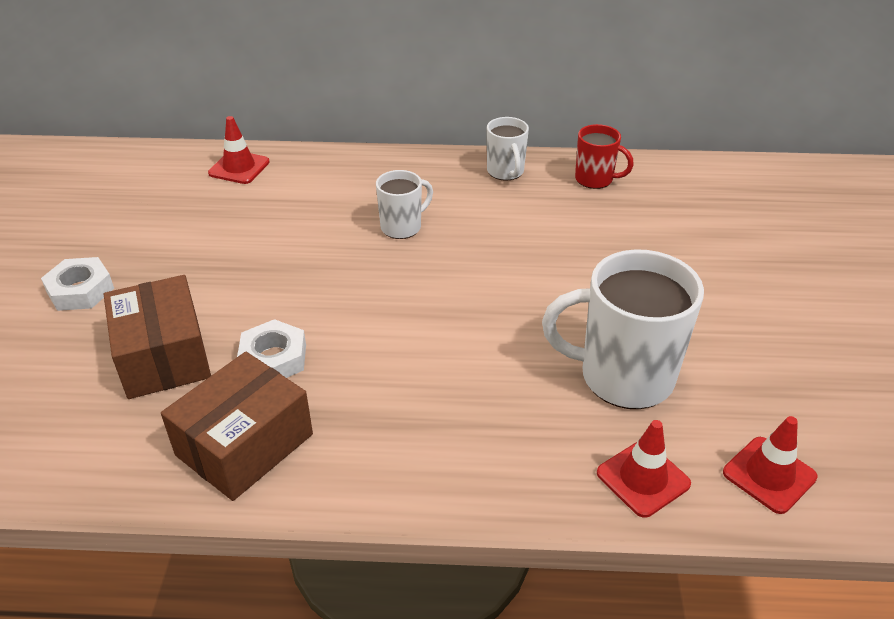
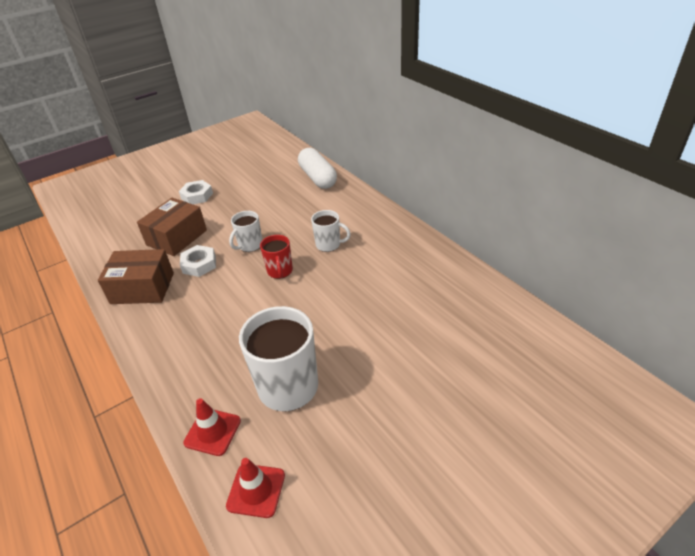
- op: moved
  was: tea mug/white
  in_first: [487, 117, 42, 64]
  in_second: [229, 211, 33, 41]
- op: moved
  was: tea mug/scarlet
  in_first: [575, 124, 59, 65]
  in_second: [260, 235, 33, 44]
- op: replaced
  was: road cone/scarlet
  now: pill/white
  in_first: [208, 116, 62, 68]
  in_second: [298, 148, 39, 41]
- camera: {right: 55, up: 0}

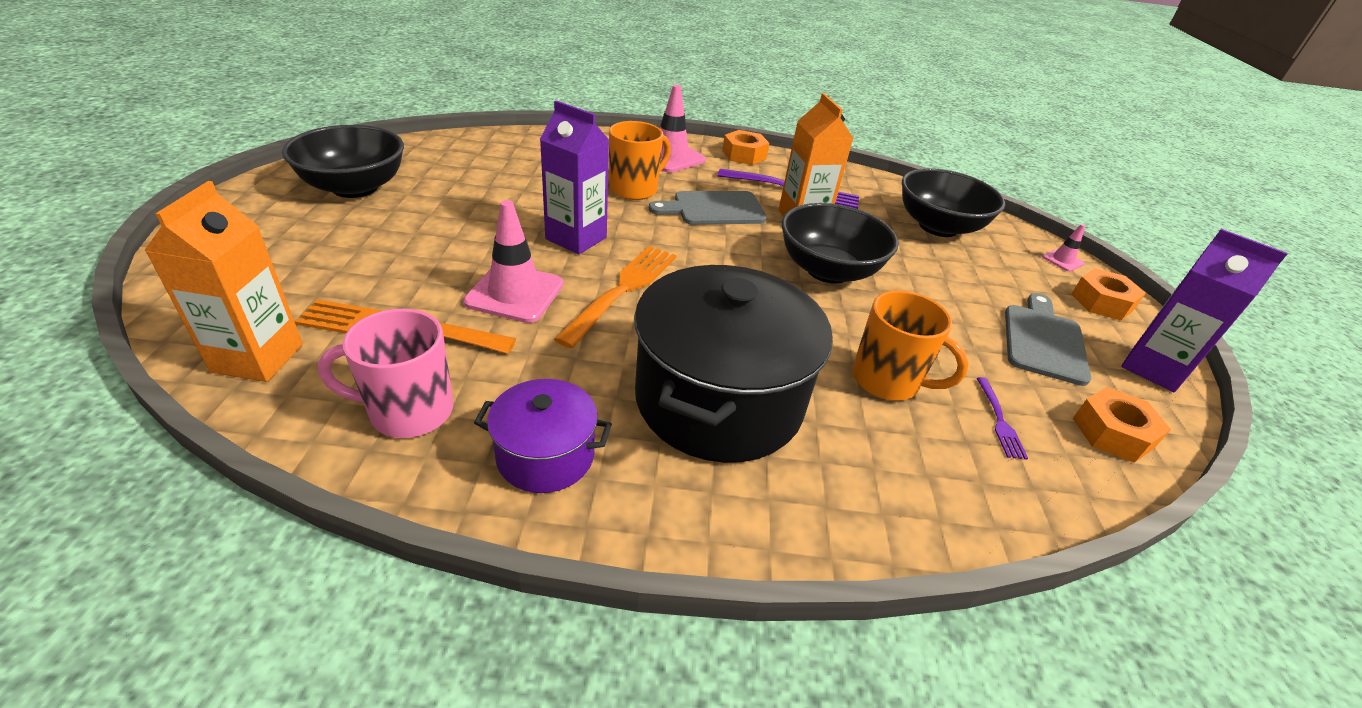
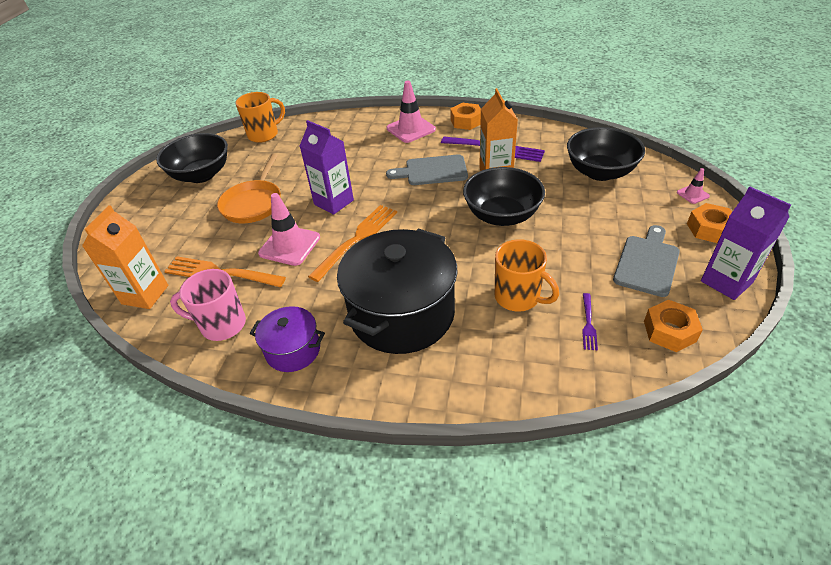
- op: added
  now: frying pan/bright orange
  in_second: [217, 154, 64, 69]
- op: moved
  was: tea mug/bright orange
  in_first: [609, 121, 62, 79]
  in_second: [235, 92, 50, 51]
- camera: {right: 15, up: 5}

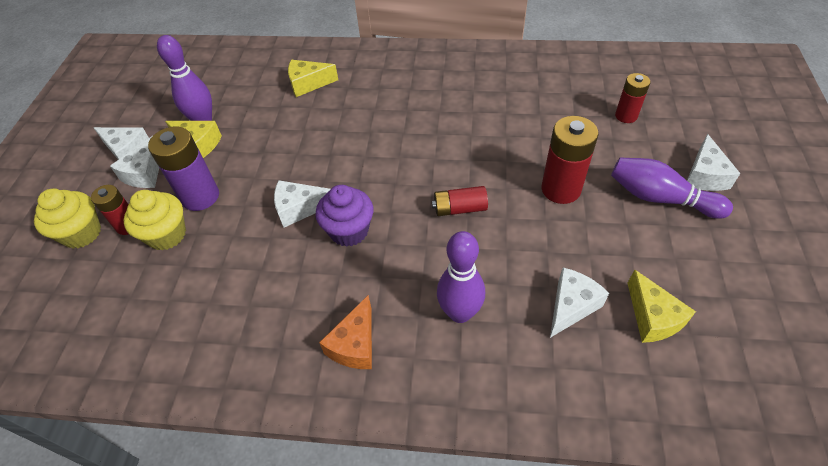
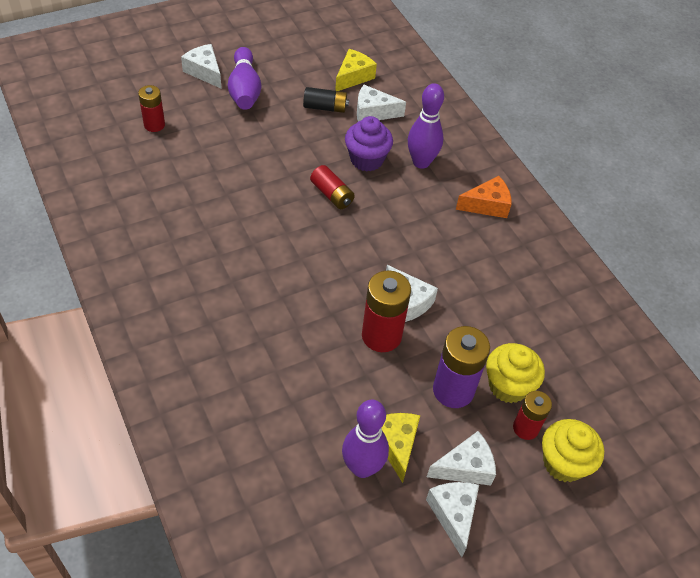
- op: turned
  was: cheese wedge/white
  in_first: [687, 134, 53, 57]
  in_second: [181, 44, 41, 45]
  clockwise: -105
- op: added
  now: power cell/black
  in_second: [303, 87, 46, 26]
- op: moved
  was: cupcake/purple
  in_first: [315, 185, 58, 62]
  in_second: [345, 116, 48, 56]
- op: moved
  was: power cell/scarlet
  in_first: [542, 116, 57, 88]
  in_second: [362, 270, 49, 82]
- op: removed
  was: cheese wedge/bright yellow
  in_first: [288, 60, 50, 37]
- camera: {right: -130, up: 0}

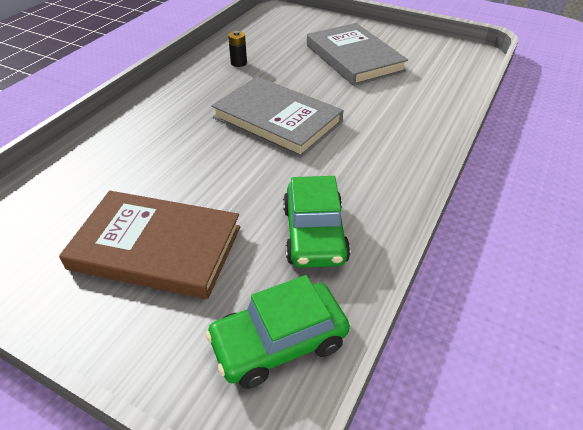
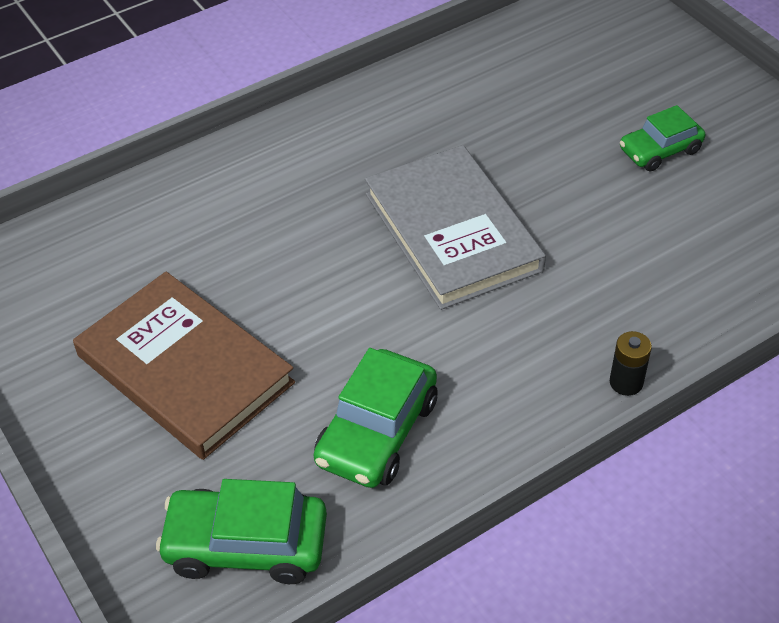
- op: moved
  was: power cell/black
  in_first: [228, 31, 19, 36]
  in_second: [610, 331, 42, 65]
- op: replaced
  was: hardback/gray
  now: automobile/leaf-green
  in_first: [307, 23, 101, 63]
  in_second: [620, 105, 85, 67]
- camera: {right: 30, up: 5}

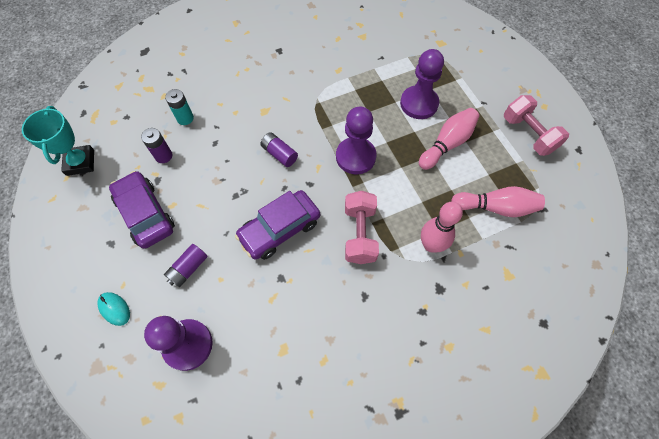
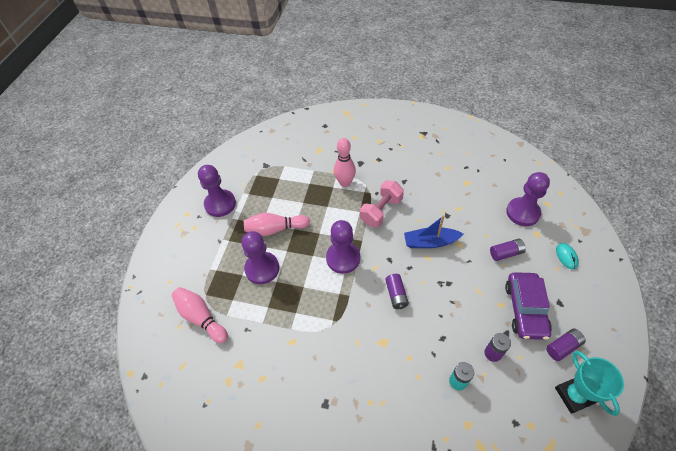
- op: moved
  was: skittle/rosy
  in_first: [451, 186, 94, 31]
  in_second: [172, 287, 56, 56]
- op: replaced
  was: free weight/rosy
  now: game pawn/purple
  in_first: [504, 95, 65, 61]
  in_second: [198, 165, 38, 52]
- op: replaced
  was: automobile/purple
  now: boat/royal blue
  in_first: [235, 190, 85, 70]
  in_second: [404, 215, 59, 33]
- op: added
  now: power cell/purple
  in_second: [546, 329, 40, 32]
- op: turned
  was: prize cup/turquoise
  in_first: [22, 106, 72, 70]
  in_second: [555, 351, 69, 65]
  clockwise: -45
- camera: {right: -140, up: -10}

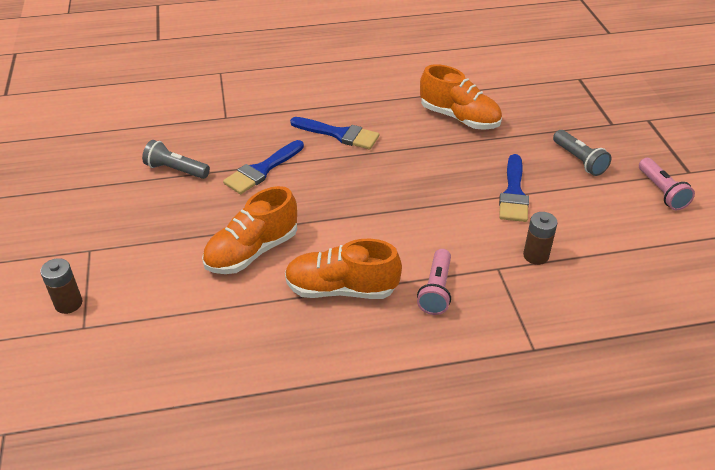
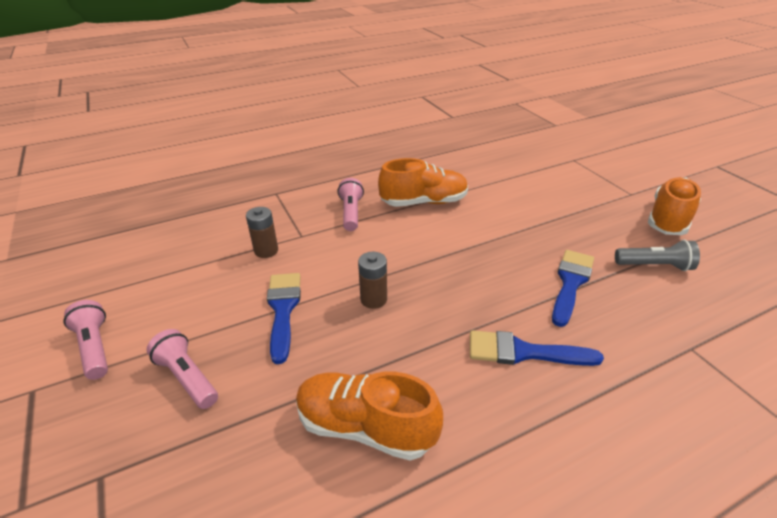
- op: recoloured
  was: torch/gray
  now: torch/rosy
  in_first: [553, 130, 58, 46]
  in_second: [147, 329, 71, 80]
- op: moved
  was: power cell/russet
  in_first: [40, 258, 42, 56]
  in_second: [358, 252, 29, 57]
- op: moved
  was: shoe/bright orange
  in_first: [202, 186, 95, 88]
  in_second: [648, 177, 53, 58]
- camera: {right: 165, up: -5}

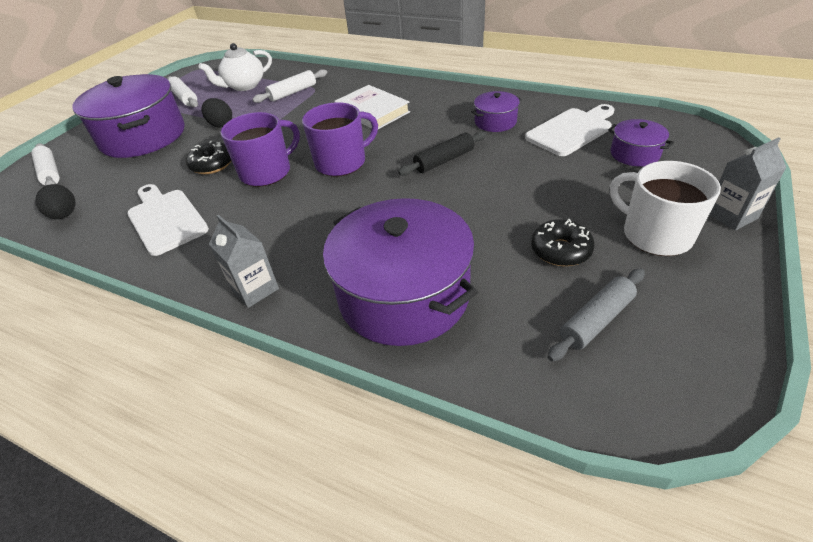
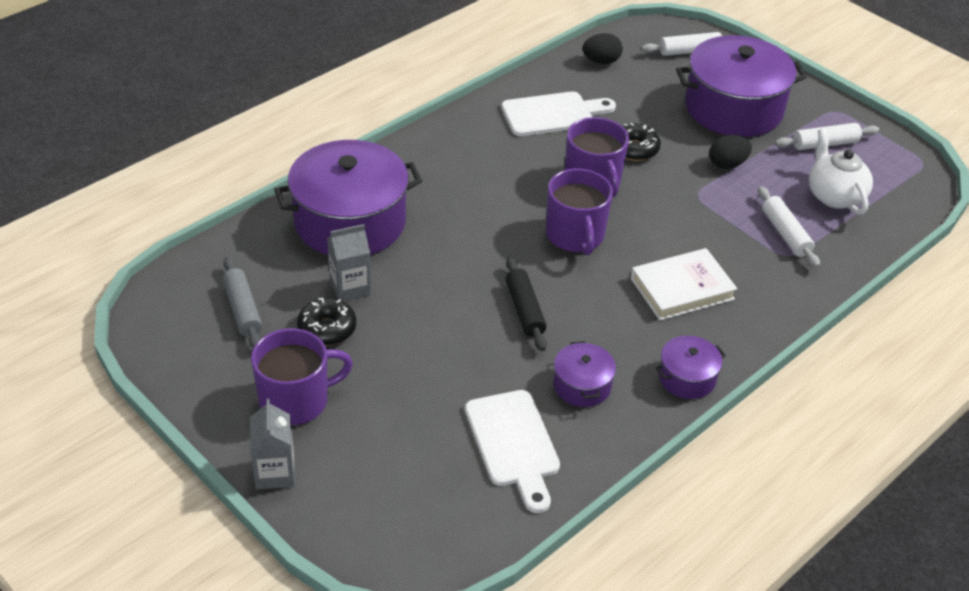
- op: recoloured
  was: tea mug/white
  now: tea mug/purple
  in_first: [610, 161, 111, 95]
  in_second: [251, 328, 102, 98]
- op: moved
  was: milk carton/gray
  in_first: [209, 214, 70, 94]
  in_second: [327, 224, 44, 77]
- op: moved
  was: stockpot/purple
  in_first: [608, 119, 66, 47]
  in_second: [656, 336, 70, 63]
- camera: {right: 105, up: 0}

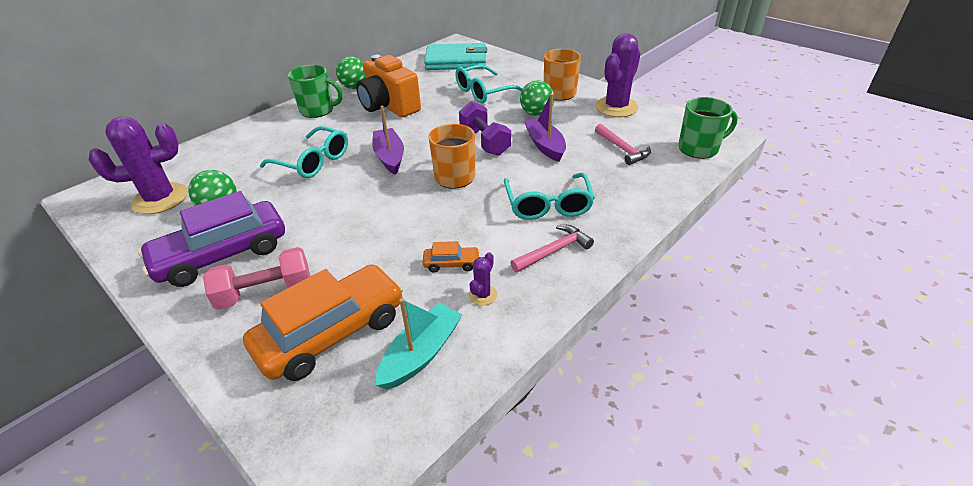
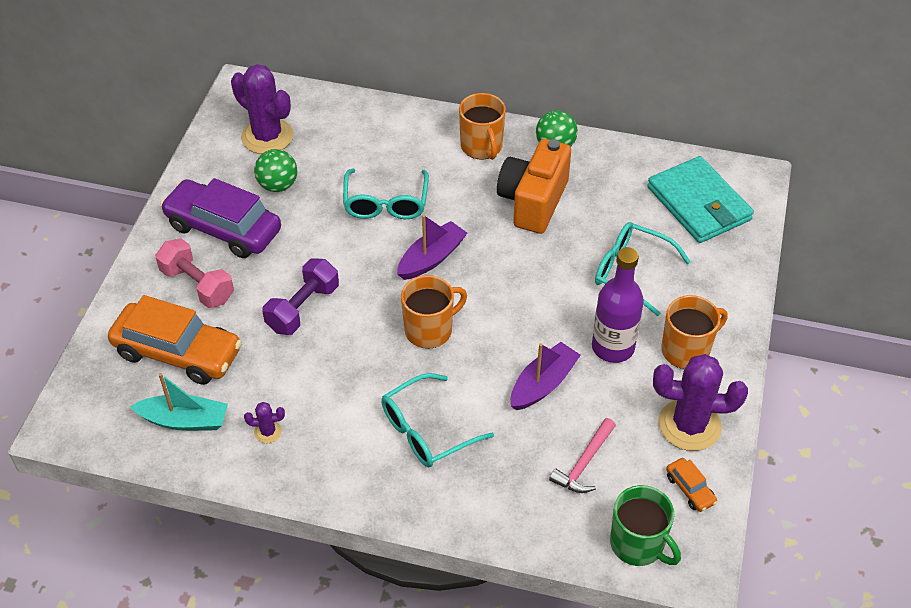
- op: moved
  was: free weight/purple
  in_first: [459, 101, 52, 55]
  in_second: [262, 258, 77, 77]
- op: recoloured
  was: tea mug/leaf-green
  now: tea mug/bright orange
  in_first: [288, 65, 55, 53]
  in_second: [459, 93, 47, 67]
- op: replaced
  was: sphere/leaf-green
  now: bottle/purple
  in_first: [520, 80, 35, 36]
  in_second: [592, 247, 52, 116]
- op: moved
  was: automobile/bright orange
  in_first: [423, 241, 57, 32]
  in_second: [666, 458, 51, 54]
- op: removed
  was: carpenter's hammer/rosy
  in_first: [510, 225, 84, 47]
- camera: {right: 60, up: 10}

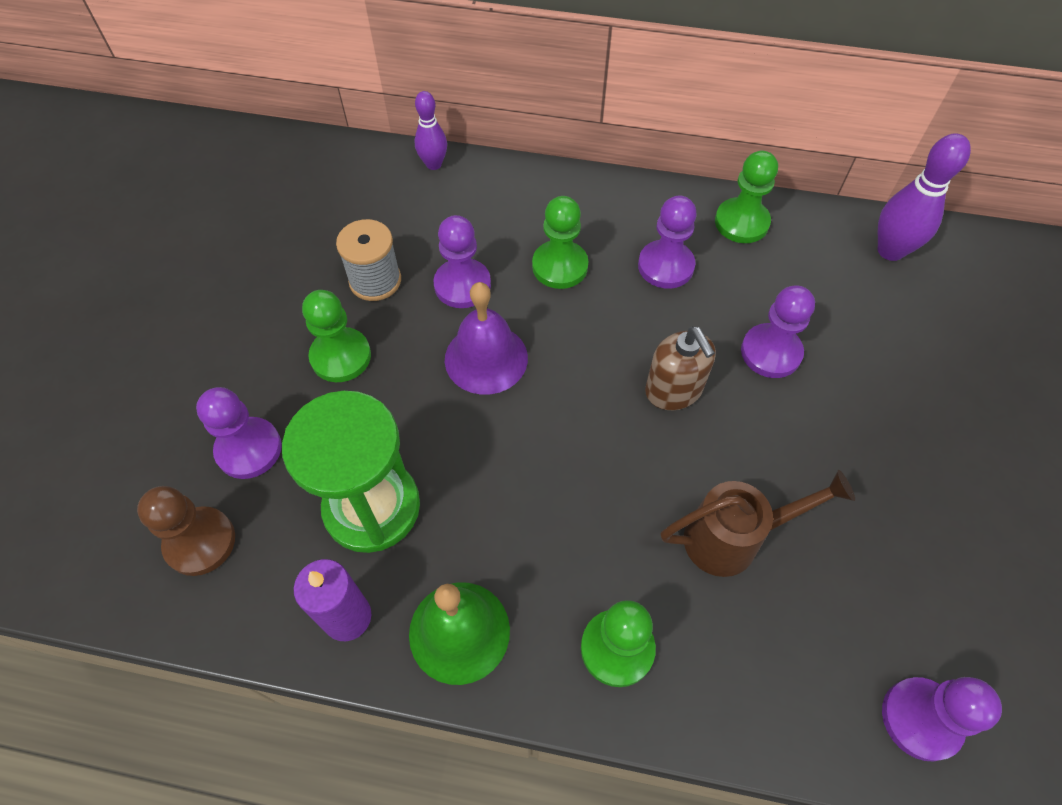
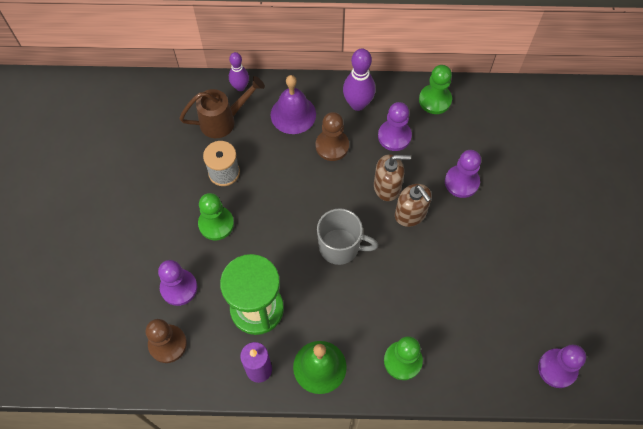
- op: moved
  was: sprinkling can/russet
  in_first: [661, 470, 194, 107]
  in_second: [179, 76, 86, 62]
- op: moved
  was: hand bell/purple
  in_first: [445, 282, 83, 113]
  in_second: [271, 75, 45, 59]
- op: recoloured
  was: game pawn/leaf-green
  now: game pawn/russet
  in_first: [532, 196, 56, 93]
  in_second: [316, 112, 33, 49]
- op: added
  now: tea mug/gray
  in_second: [317, 208, 61, 57]
- op: moved
  was: skittle/purple
  in_first: [878, 134, 93, 127]
  in_second: [343, 49, 32, 62]
- op: added
  now: soap pump/russet
  in_second: [374, 154, 37, 47]
- op: removed
  was: game pawn/purple
  in_first: [434, 215, 57, 93]
- camera: {right: -10, up: 5}

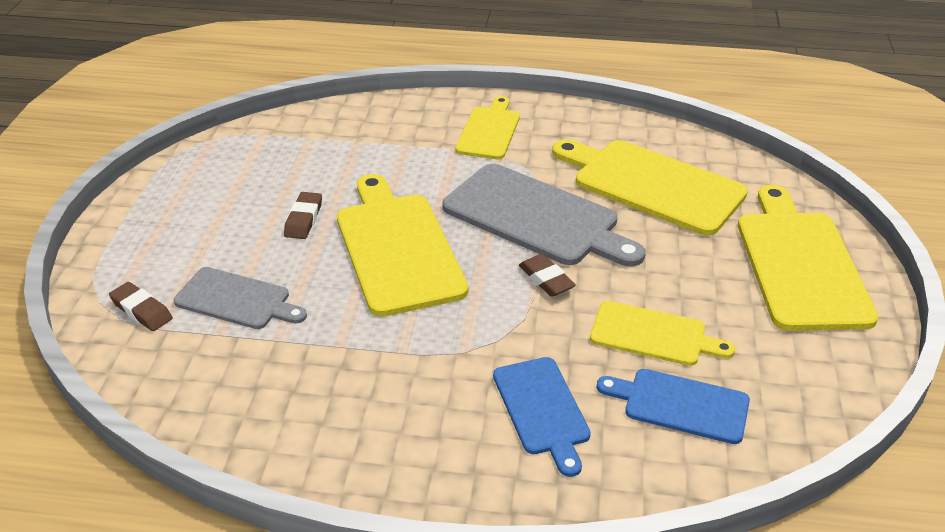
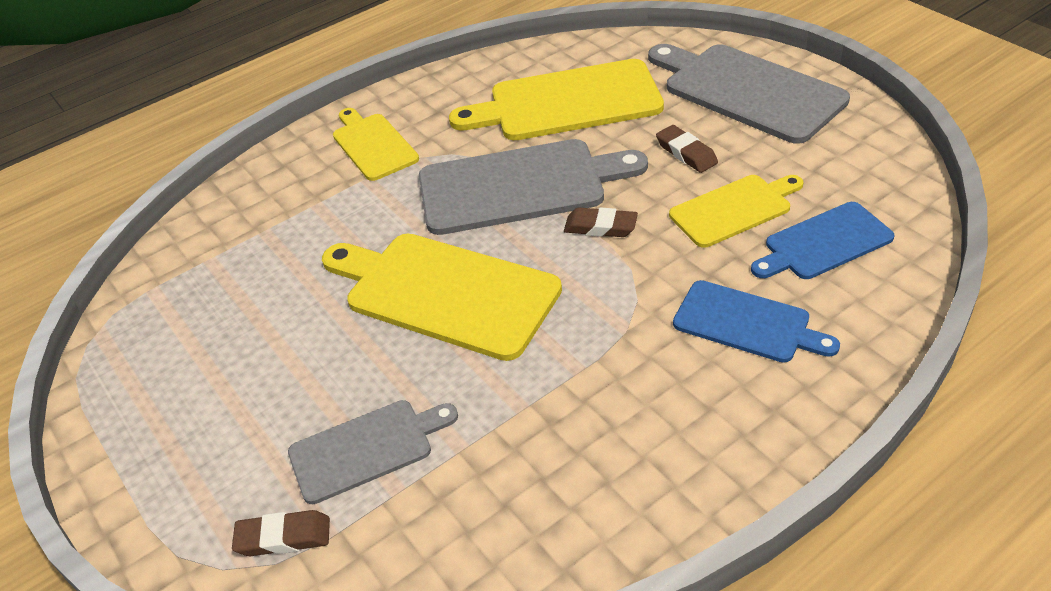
- op: recoloured
  was: chopping board/bright yellow
  now: chopping board/gray
  in_first: [738, 185, 140, 146]
  in_second: [648, 44, 202, 100]
- op: moved
  was: eraser/russet
  in_first: [284, 192, 38, 47]
  in_second: [656, 125, 62, 48]
- camera: {right: -40, up: 5}

